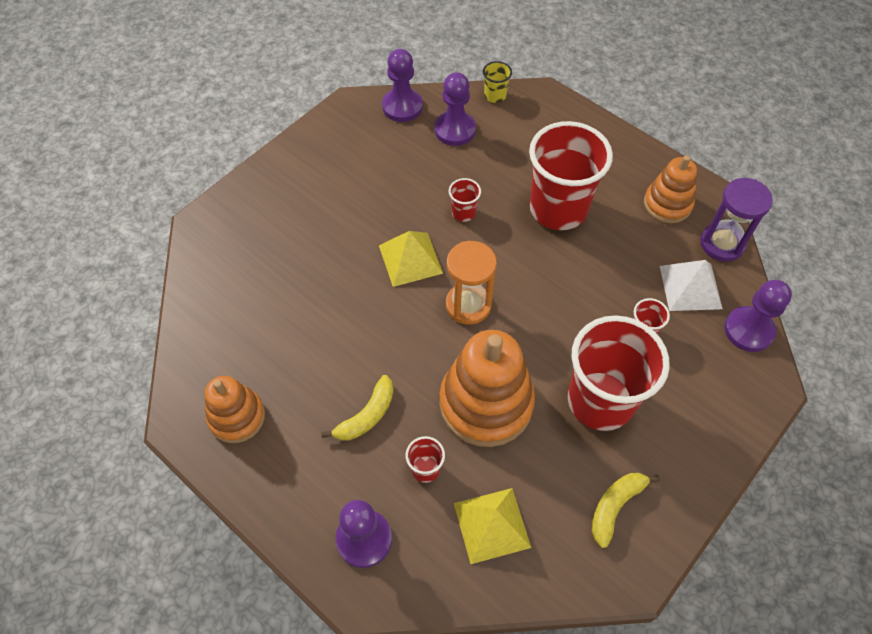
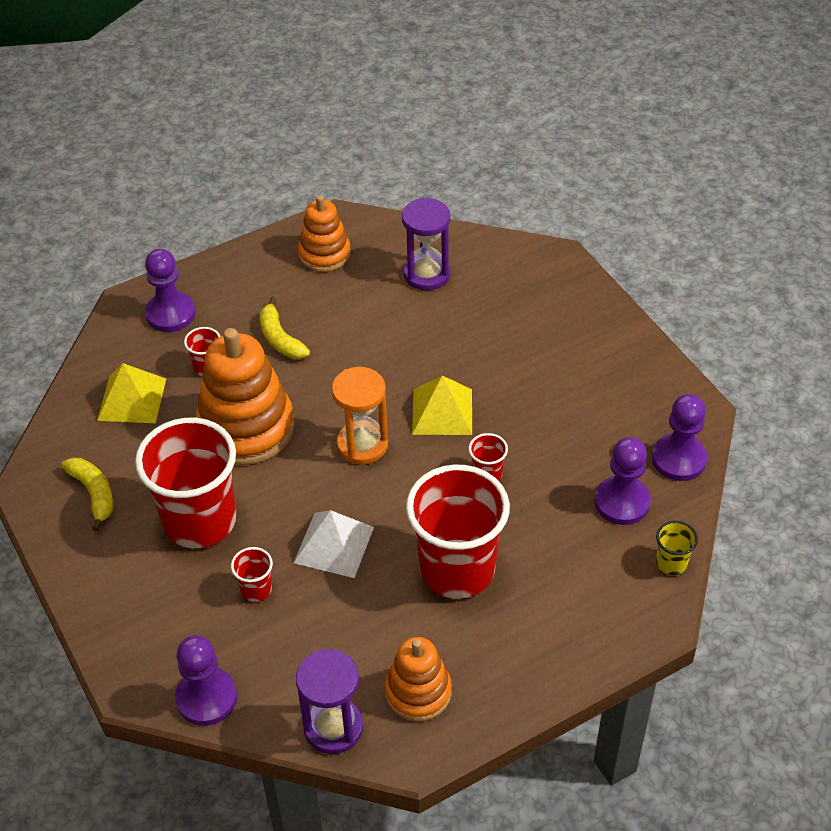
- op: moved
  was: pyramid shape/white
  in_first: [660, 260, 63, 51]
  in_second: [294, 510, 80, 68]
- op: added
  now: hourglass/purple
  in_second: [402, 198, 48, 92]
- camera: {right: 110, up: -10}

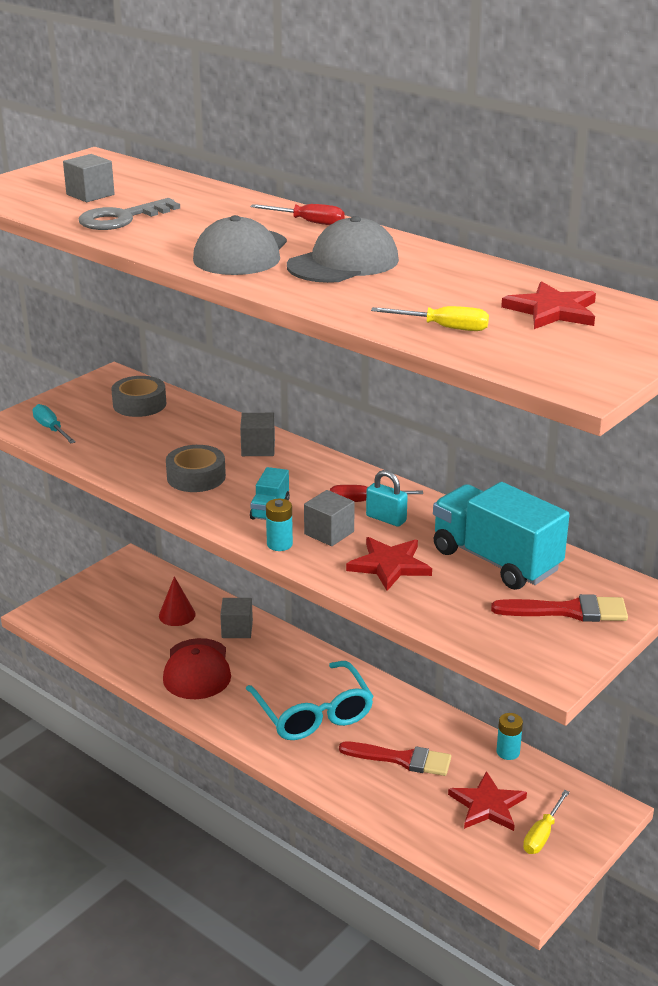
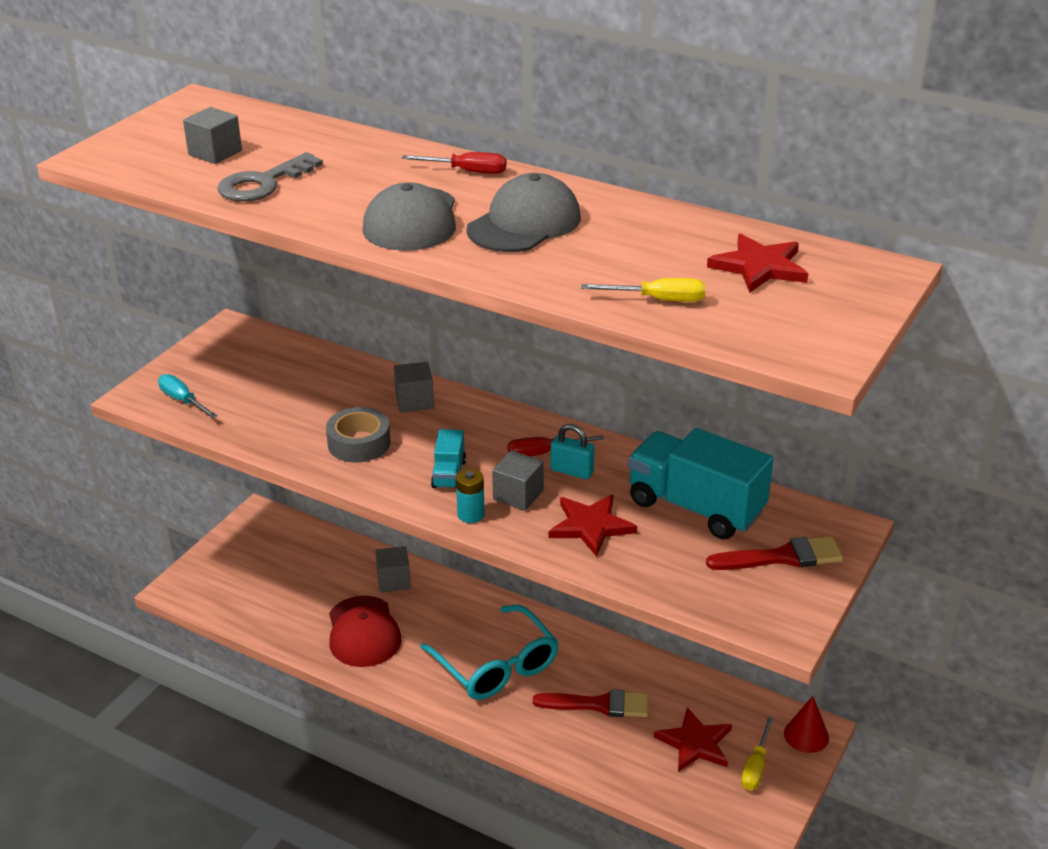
- op: moved
  was: cone/scarlet
  in_first: [159, 576, 37, 50]
  in_second: [784, 696, 45, 57]
- op: removed
  was: sticky tape/gray
  in_first: [111, 376, 55, 41]
- op: removed
  was: power cell/turquoise
  in_first: [496, 713, 27, 47]
- camera: {right: -10, up: 5}

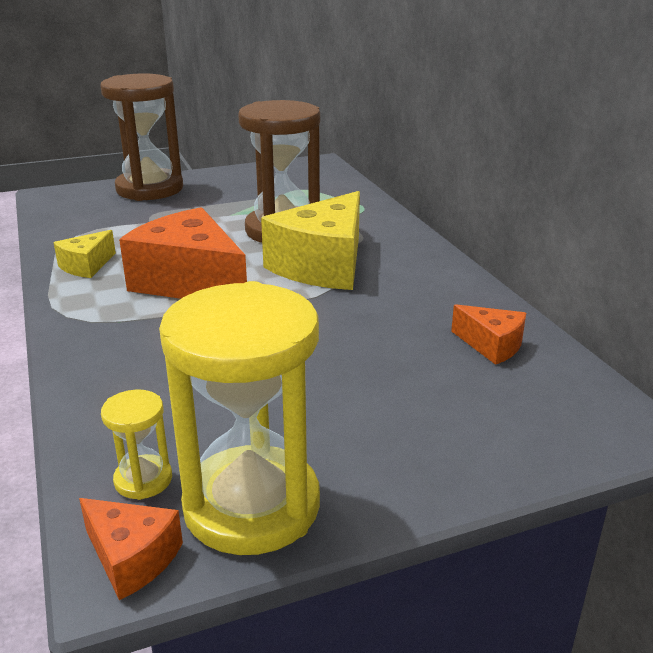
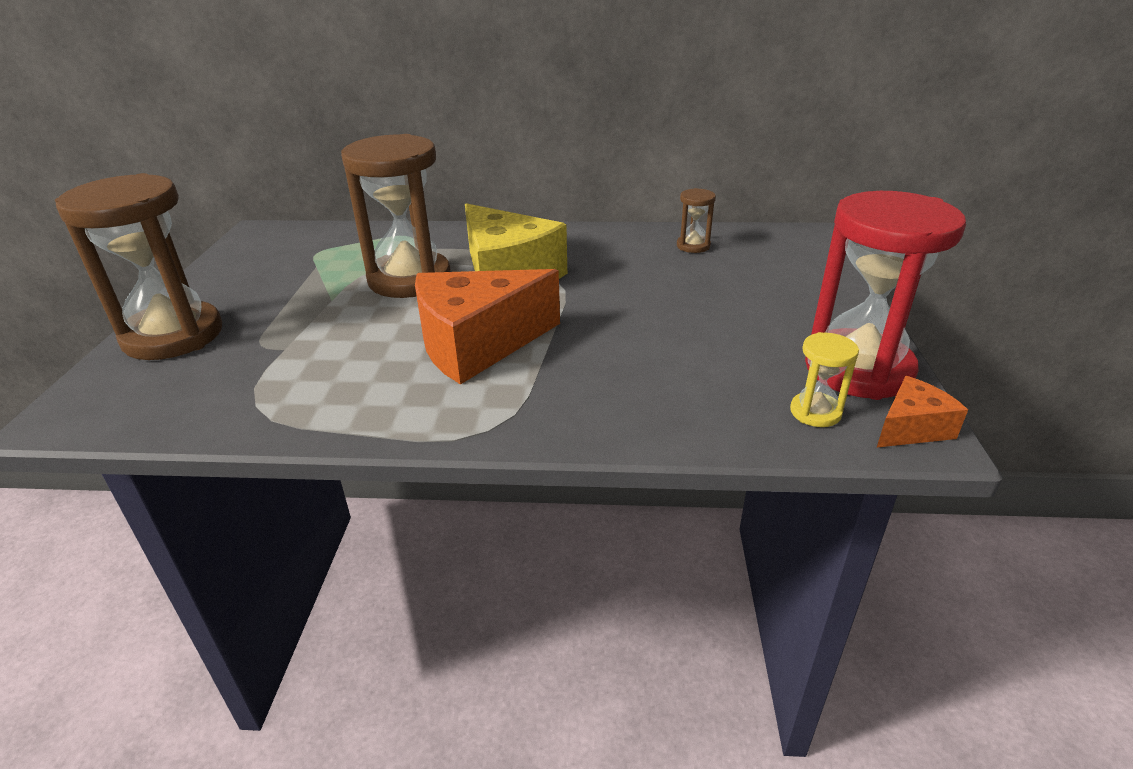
- op: replaced
  was: cheese wedge/bright orange
  now: hourglass/russet
  in_first: [451, 304, 75, 61]
  in_second: [677, 188, 39, 65]
- op: recoloured
  was: hourglass/bright yellow
  now: hourglass/scarlet
  in_first: [159, 281, 161, 274]
  in_second: [805, 191, 161, 209]
- op: removed
  was: cheese wedge/bright yellow
  in_first: [53, 230, 63, 48]
- camera: {right: -65, up: 5}

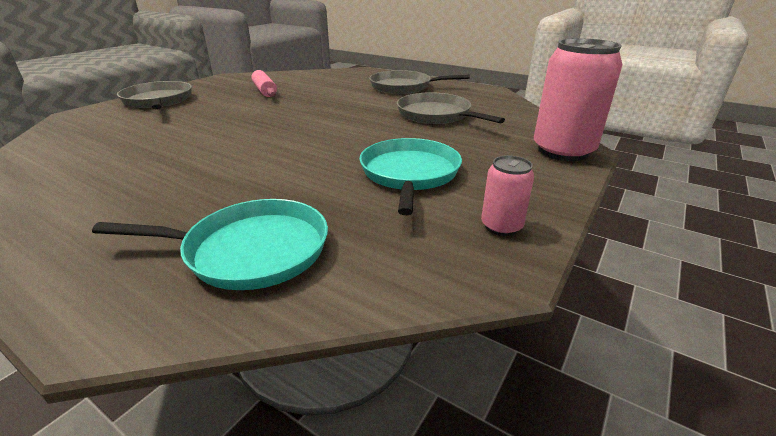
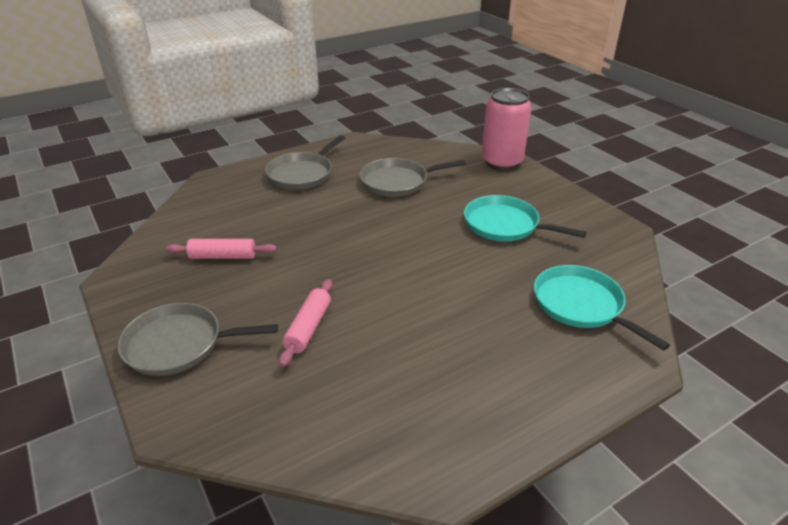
- op: added
  now: pastry roller/rosy
  in_second: [279, 279, 53, 88]
- op: turned
  was: frying pan/turquoise
  in_first: [92, 199, 236, 91]
  in_second: [534, 265, 136, 86]
  clockwise: -60
- op: removed
  was: tin/rosy
  in_first: [481, 155, 53, 81]
- camera: {right: -65, up: 5}

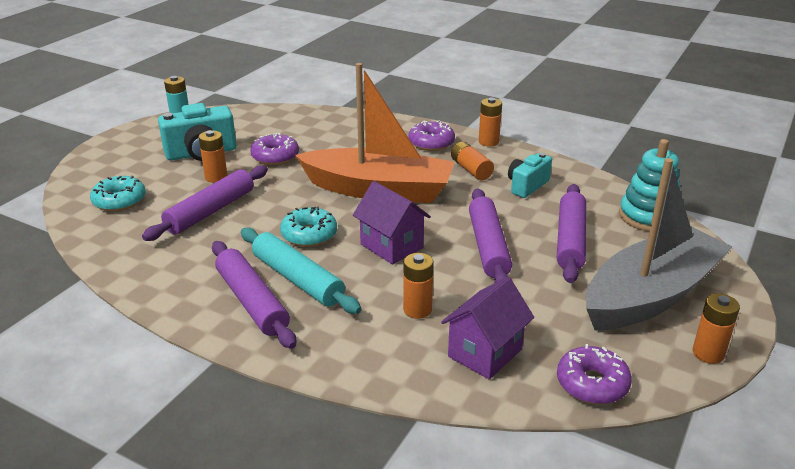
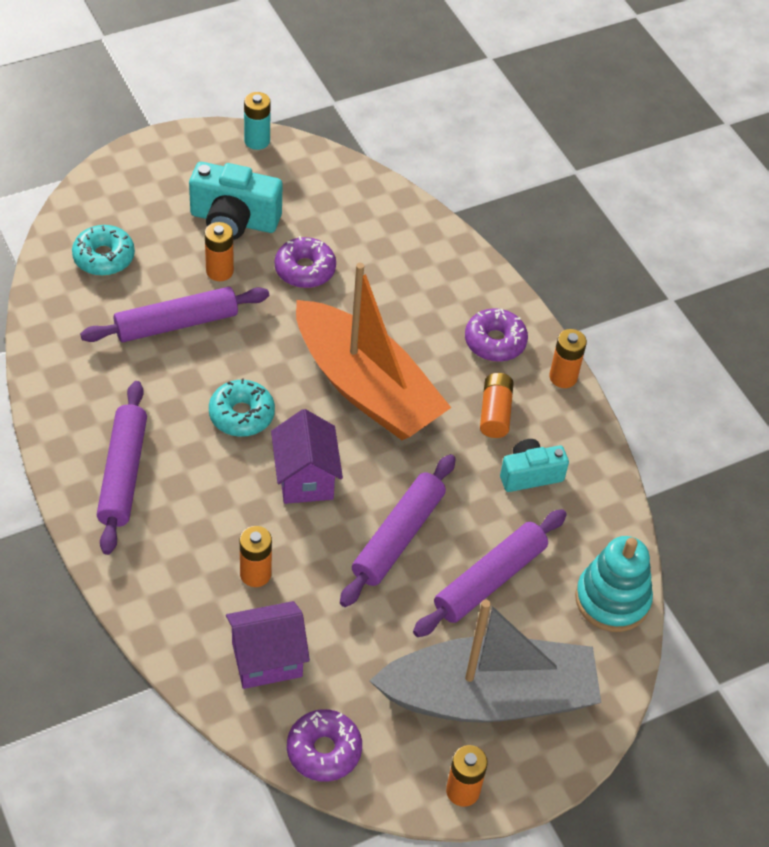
- op: removed
  was: pastry roller/turquoise
  in_first: [241, 228, 120, 86]
- camera: {right: 30, up: 20}

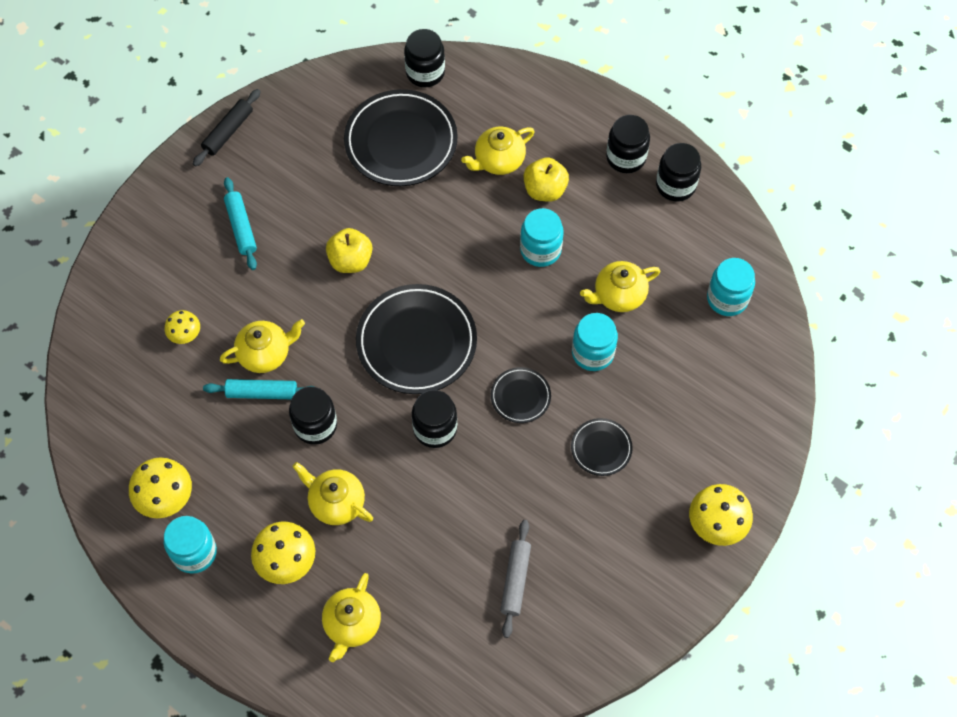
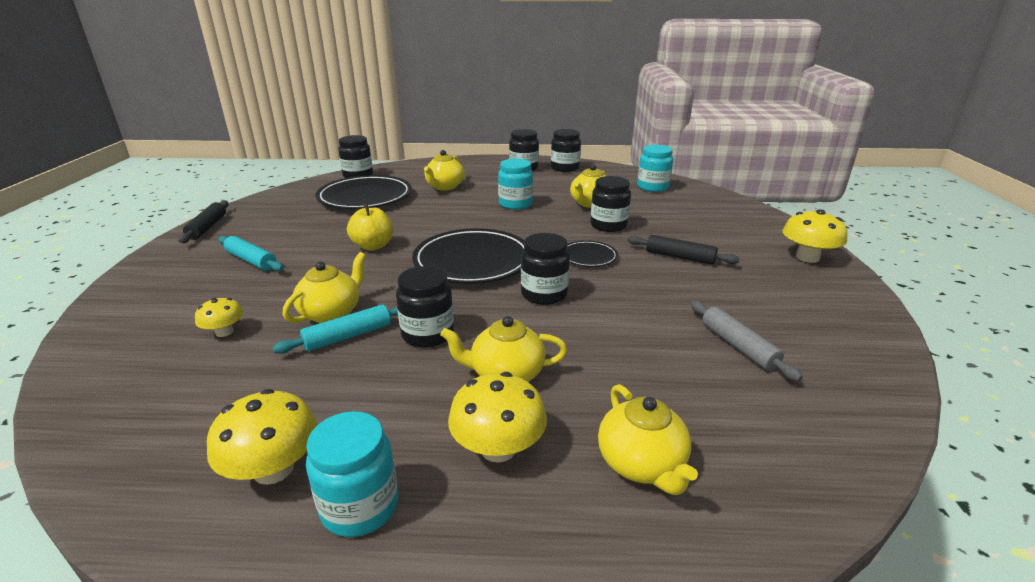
- op: recoloured
  was: preserve jar/turquoise
  now: preserve jar/black
  in_first: [572, 313, 46, 58]
  in_second: [590, 176, 41, 56]
- op: replaced
  was: flat dish/black
  now: pastry roller/black
  in_first: [571, 418, 62, 58]
  in_second: [627, 235, 113, 30]
- op: removed
  was: apple fruit/bright yellow
  in_first: [524, 157, 45, 45]
- camera: {right: -35, up: -35}

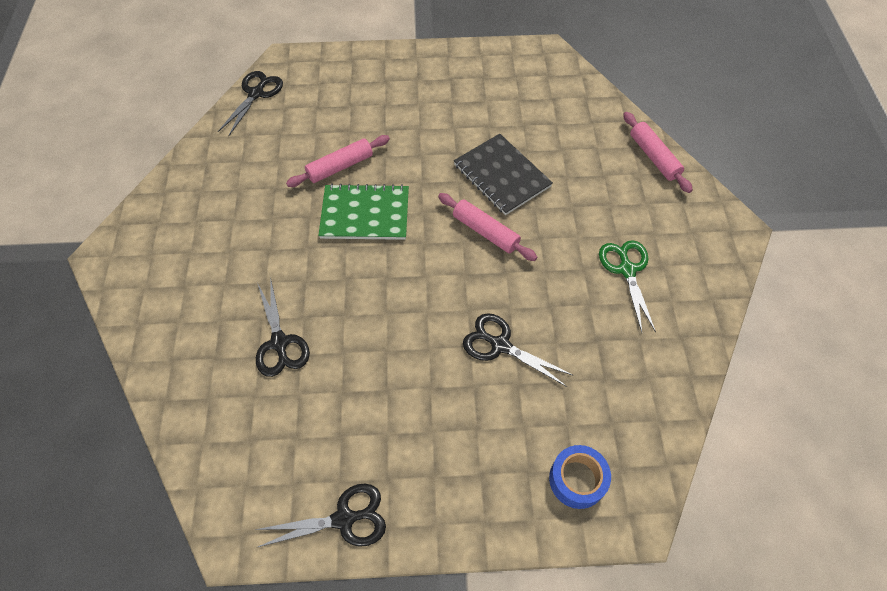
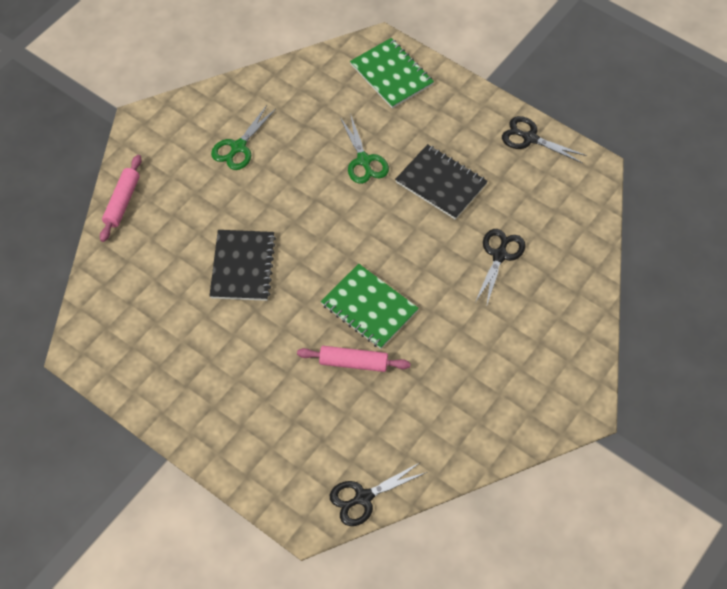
- op: recoloured
  was: shears/black
  now: shears/leaf-green
  in_first: [463, 313, 109, 74]
  in_second: [340, 113, 49, 71]
- op: replaced
  was: sticky tape/royal blue
  now: exercise book/leaf-green
  in_first: [549, 445, 62, 64]
  in_second: [350, 38, 84, 70]
- op: added
  now: exercise book/black
  in_second: [395, 144, 93, 76]
- op: removed
  was: pastry roller/rosy
  in_first: [438, 193, 99, 68]
- camera: {right: -140, up: 0}

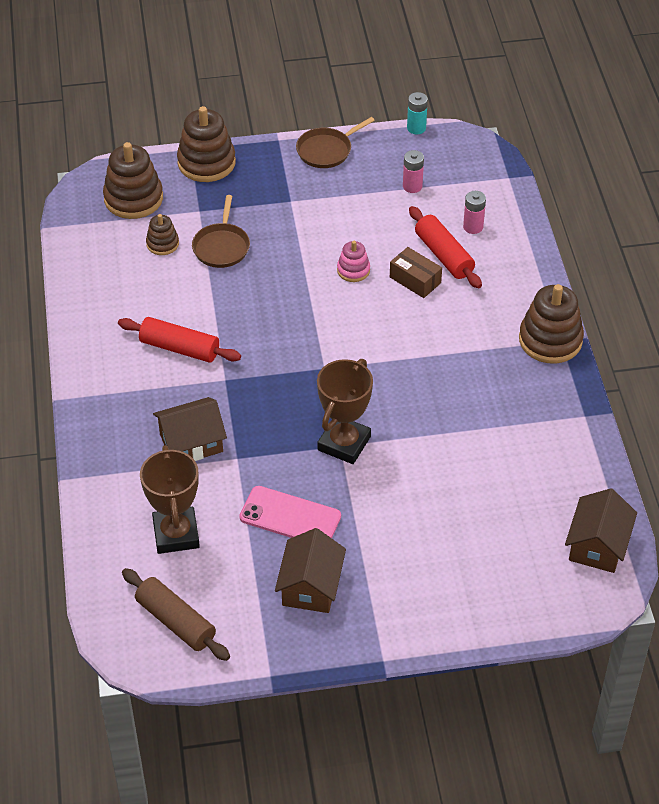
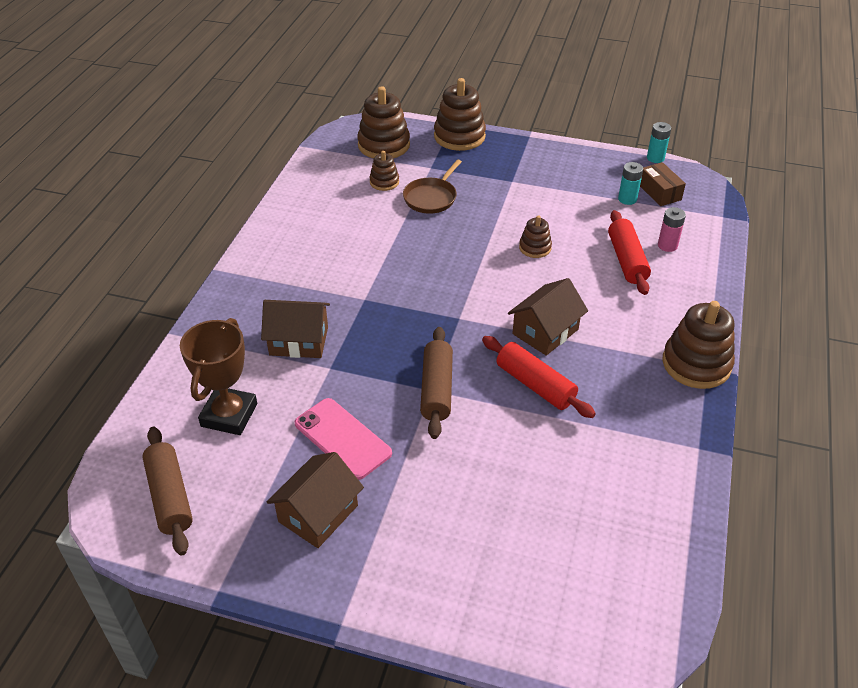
- op: replaced
  was: prize cup/russet
  now: pastry roller/russet
  in_first: [317, 359, 56, 105]
  in_second: [420, 327, 33, 112]
- op: moved
  was: pastry roller/scarlet
  in_first: [118, 317, 123, 46]
  in_second: [482, 336, 114, 82]
- op: moved
  was: toy house/russet
  in_first: [565, 488, 72, 85]
  in_second: [508, 278, 80, 78]
- op: recoloured
  was: stacking rings/rosy
  now: stacking rings/russet
  in_first: [337, 241, 33, 41]
  in_second: [519, 216, 33, 42]
- op: recoloured
  was: power cell/rosy
  now: power cell/turquoise
  in_first: [403, 150, 21, 43]
  in_second: [618, 162, 25, 43]
- op: moved
  was: package/russet
  in_first: [390, 247, 52, 51]
  in_second: [640, 162, 46, 44]
- op: removed
  was: frying pan/russet
  in_first: [296, 117, 79, 51]
- camera: {right: 25, up: -5}

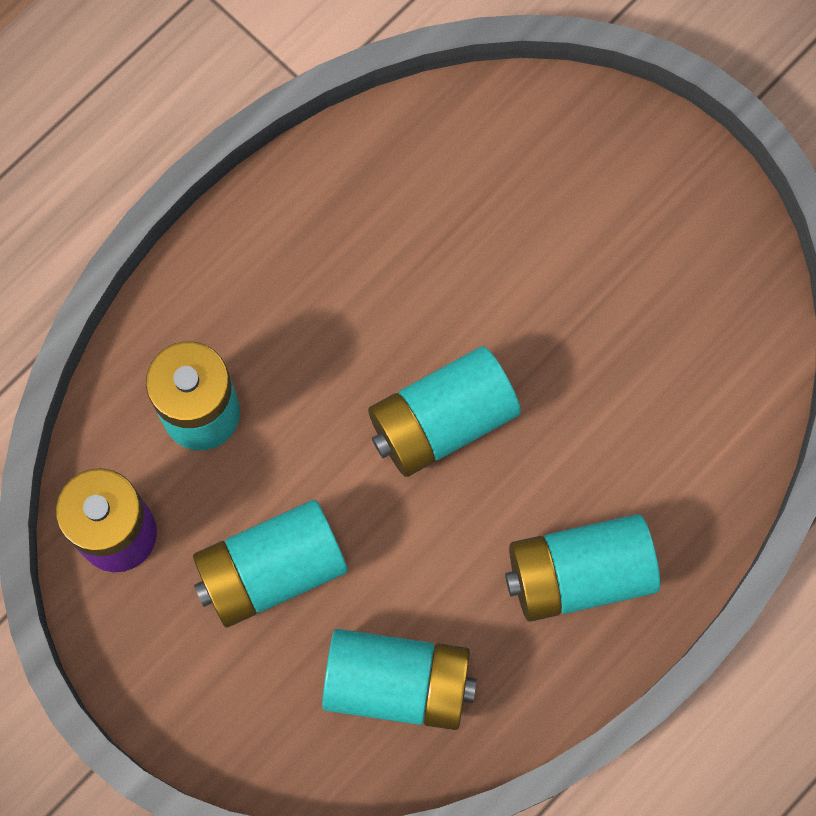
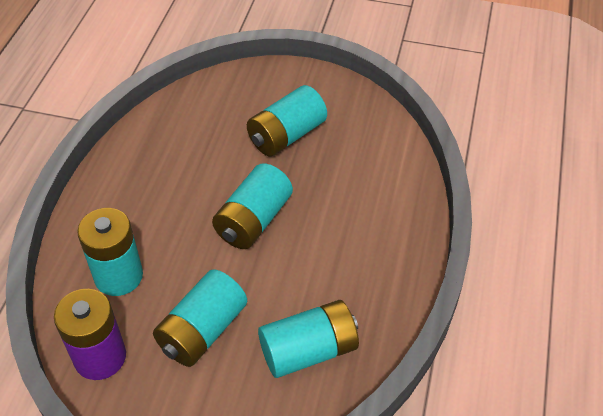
- op: moved
  was: power cell/turquoise
  in_first: [505, 514, 155, 108]
  in_second: [247, 85, 80, 72]
- camera: {right: -30, up: -25}

